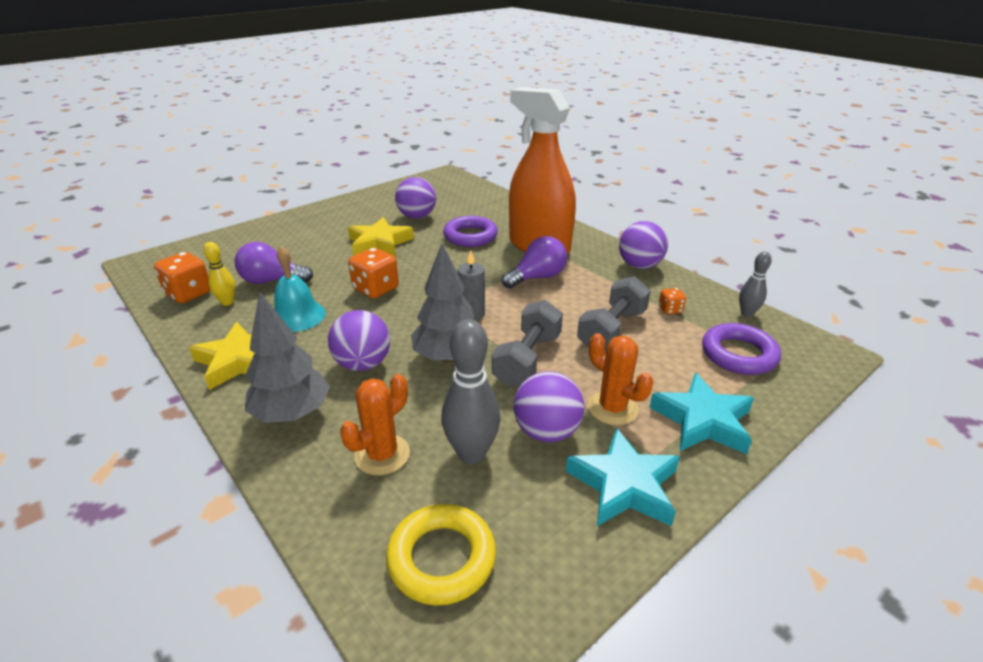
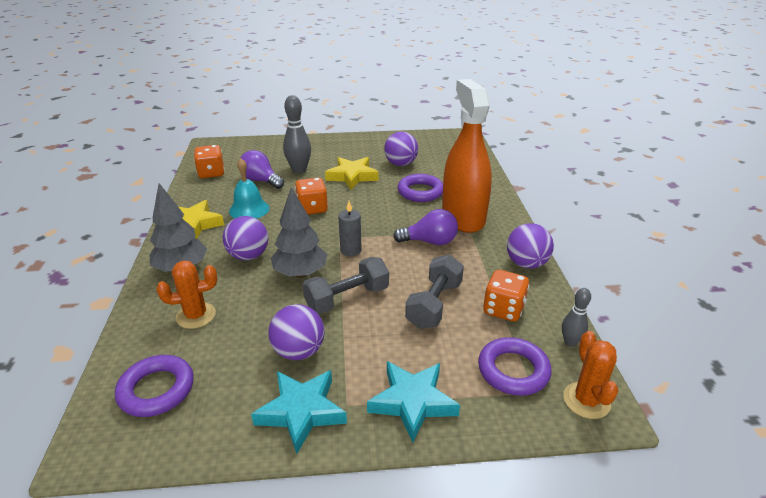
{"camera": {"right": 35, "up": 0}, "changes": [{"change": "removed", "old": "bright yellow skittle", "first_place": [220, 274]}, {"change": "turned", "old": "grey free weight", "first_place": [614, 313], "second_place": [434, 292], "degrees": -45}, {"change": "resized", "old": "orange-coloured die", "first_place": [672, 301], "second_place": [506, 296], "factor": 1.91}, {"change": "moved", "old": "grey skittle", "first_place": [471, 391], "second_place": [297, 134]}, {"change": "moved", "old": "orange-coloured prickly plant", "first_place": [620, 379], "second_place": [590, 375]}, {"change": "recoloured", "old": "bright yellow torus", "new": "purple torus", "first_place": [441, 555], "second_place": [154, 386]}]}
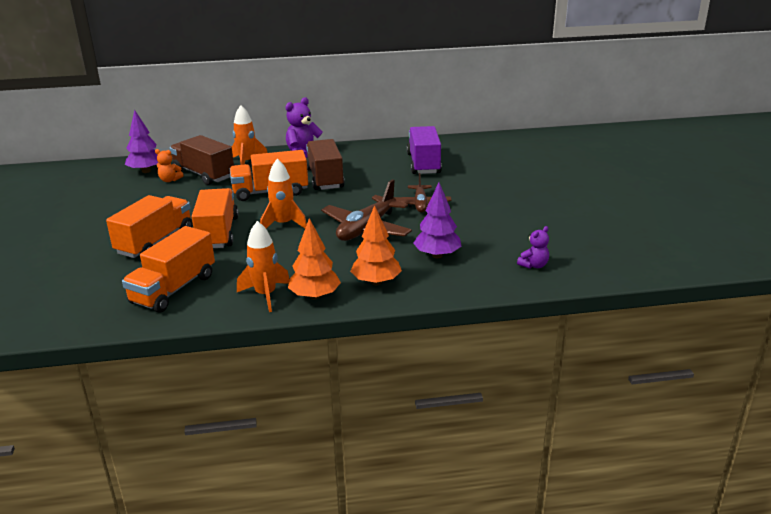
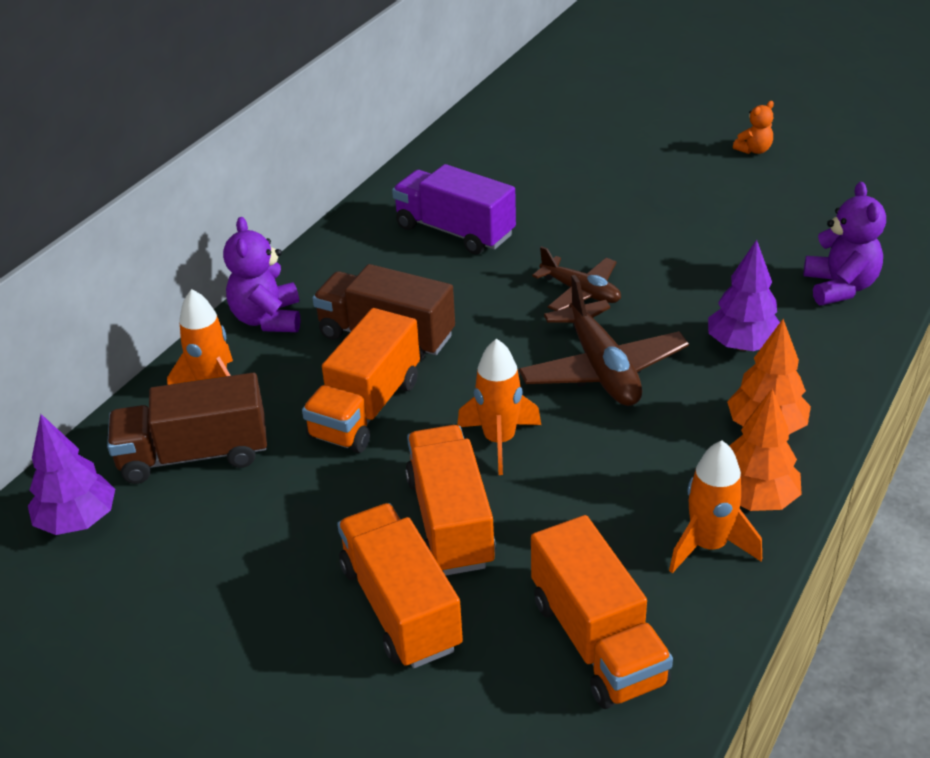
{"camera": {"right": -50, "up": 10}, "changes": [{"change": "moved", "old": "orange-coloured teddy", "first_place": [169, 165], "second_place": [753, 127]}, {"change": "turned", "old": "orange-coloured lorry", "first_place": [215, 218], "second_place": [450, 500], "degrees": 45}, {"change": "resized", "old": "purple teddy", "first_place": [533, 247], "second_place": [845, 243], "factor": 1.74}]}
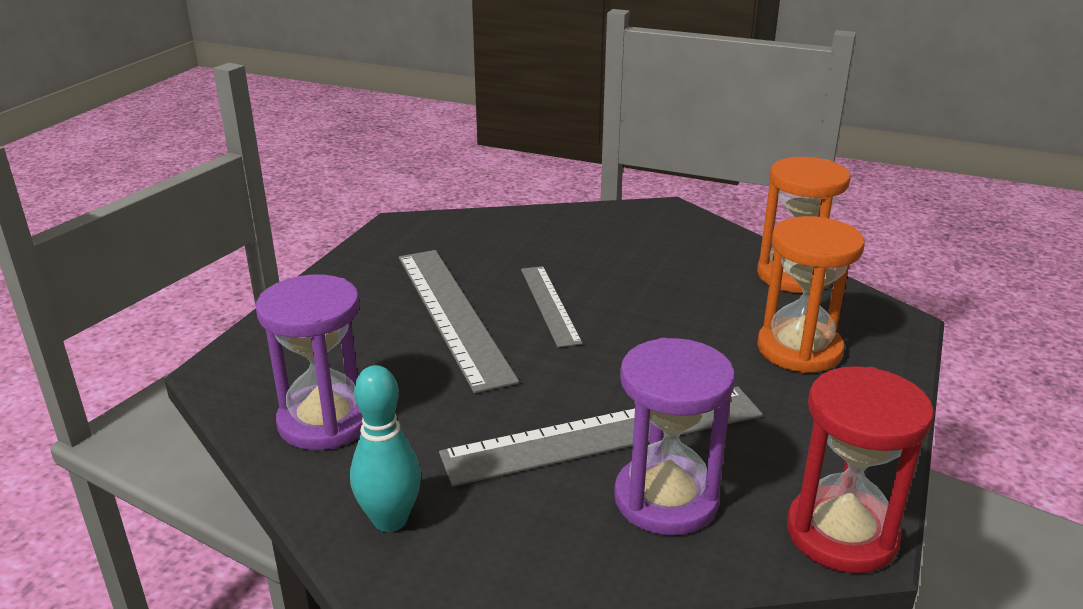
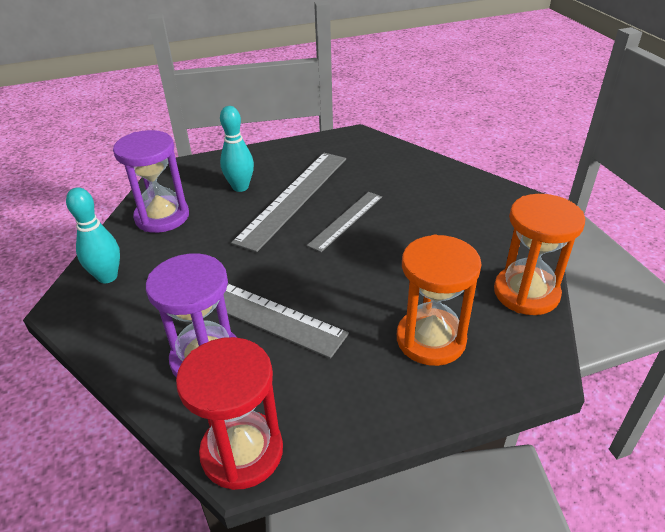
{"camera": {"right": 50, "up": 10}, "changes": [{"change": "added", "new": "aqua skittle", "second_place": [237, 149]}]}
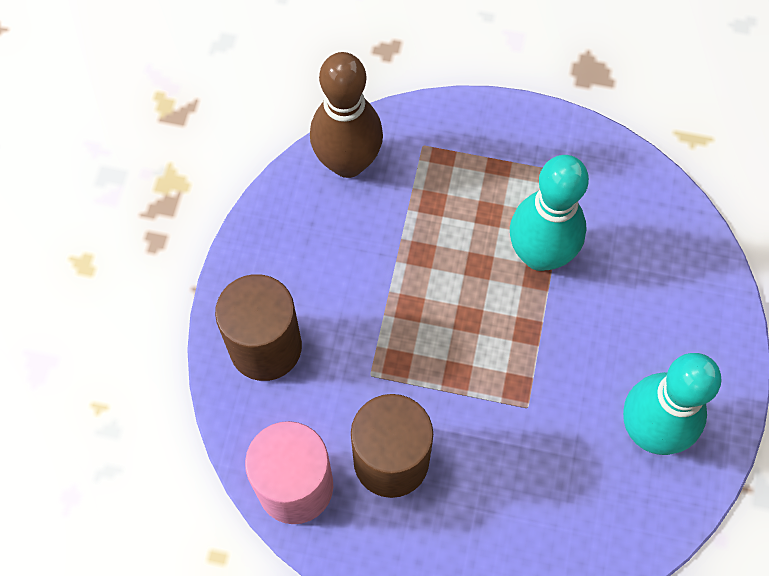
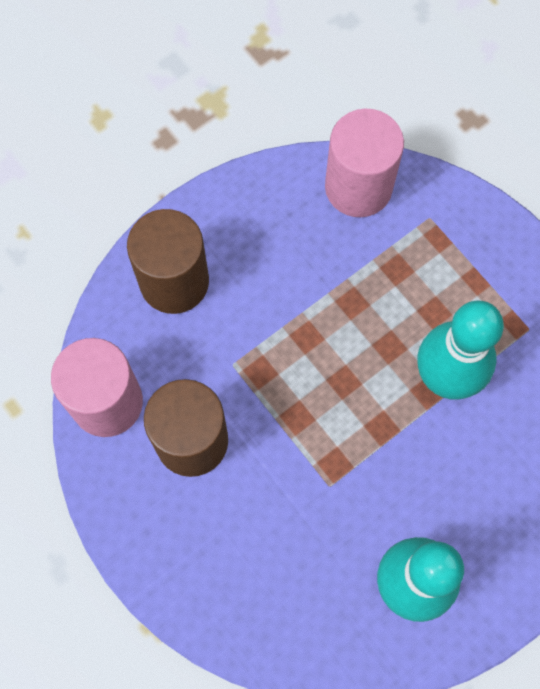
{"camera": {"right": 40, "up": 5}, "changes": [{"change": "replaced", "old": "russet skittle", "new": "pink cylinder", "first_place": [346, 115], "second_place": [364, 163]}]}
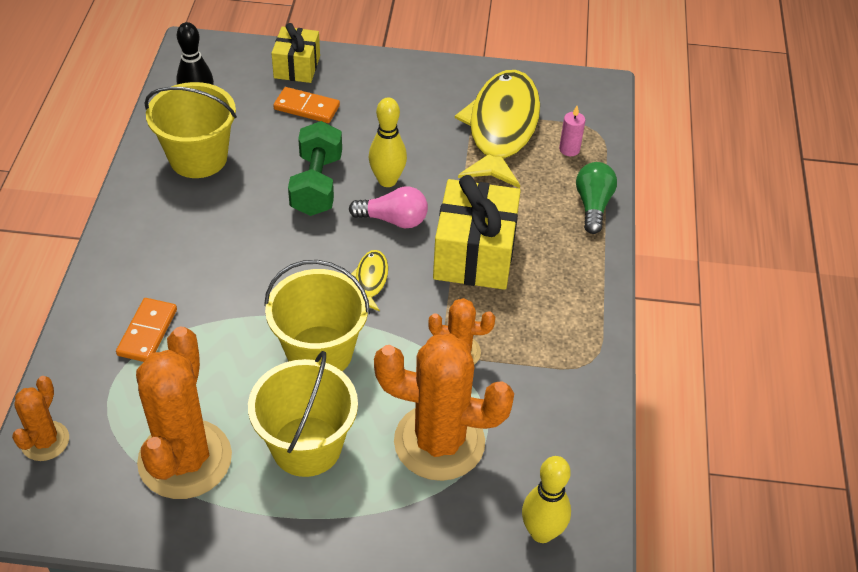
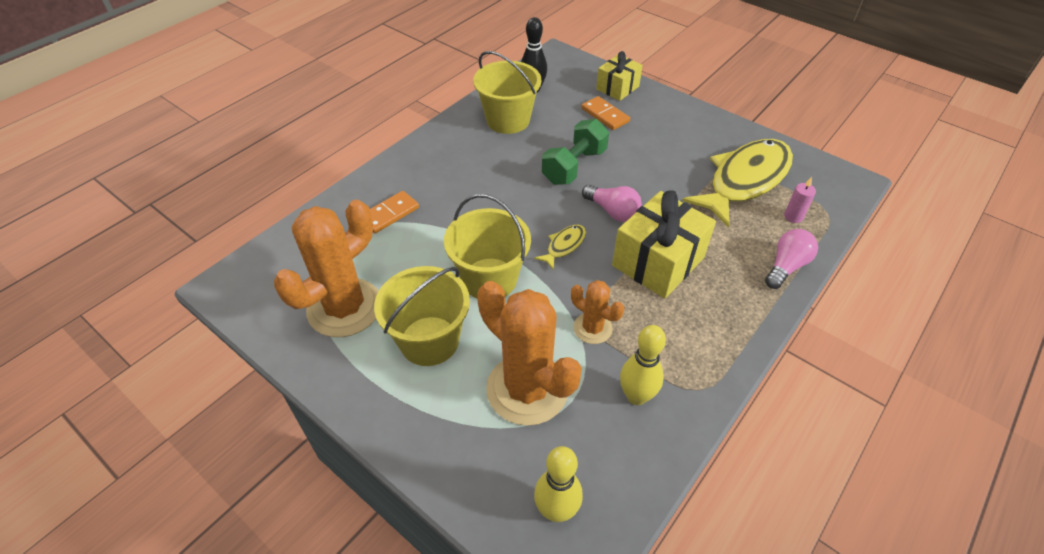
{"camera": {"right": 35, "up": 0}, "changes": [{"change": "moved", "old": "bright yellow skittle", "first_place": [387, 142], "second_place": [643, 365]}, {"change": "recoloured", "old": "leaf-green light bulb", "new": "pink light bulb", "first_place": [596, 198], "second_place": [791, 259]}, {"change": "removed", "old": "orange-coloured prickly plant", "first_place": [40, 418]}]}
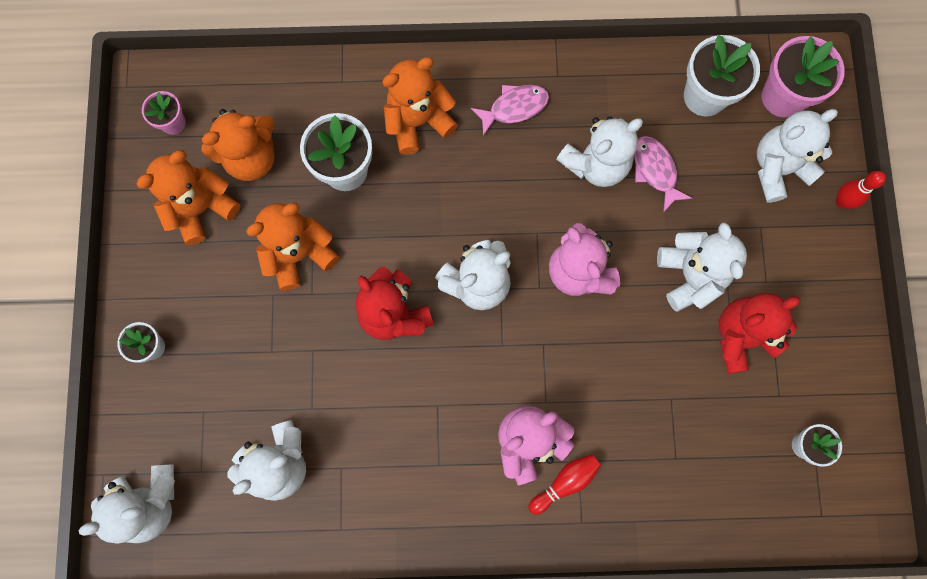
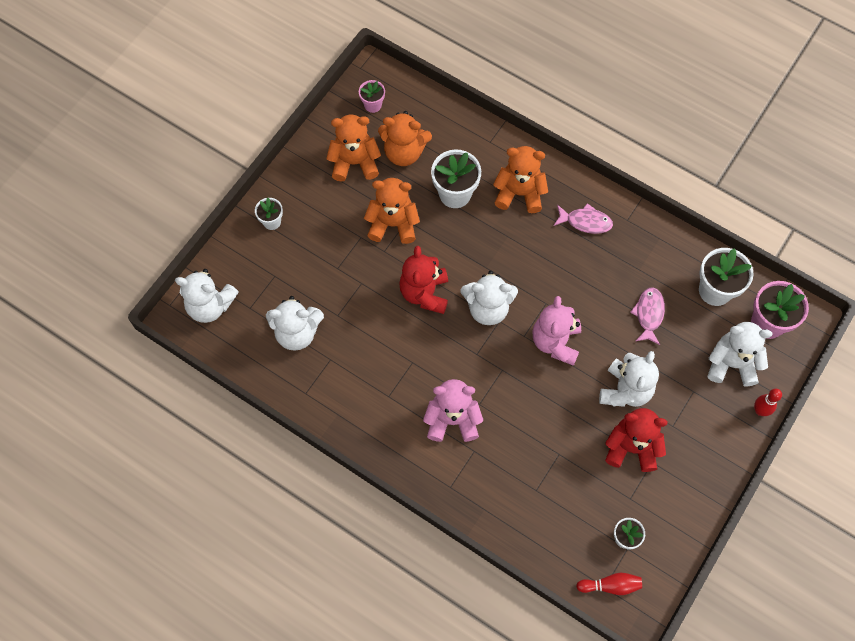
{"camera": {"right": 35, "up": -10}, "changes": [{"change": "removed", "old": "white teddy", "first_place": [599, 151]}, {"change": "moved", "old": "red skittle", "first_place": [564, 484], "second_place": [609, 584]}]}
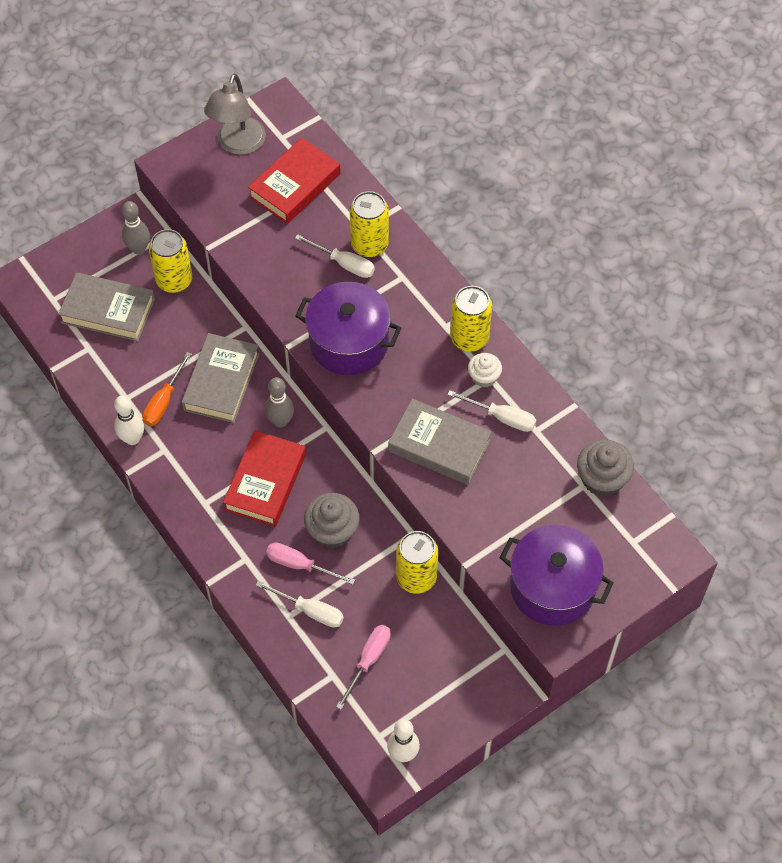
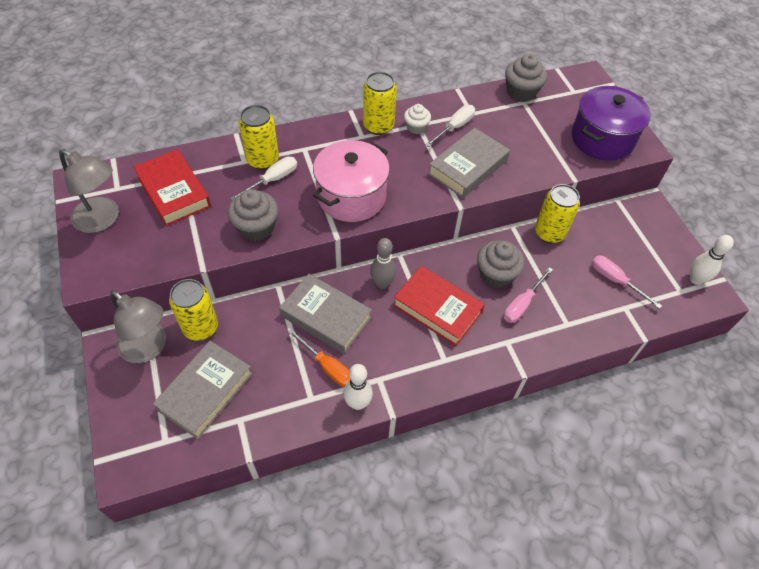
{"camera": {"right": -75, "up": -5}, "changes": [{"change": "replaced", "old": "grey skittle", "new": "grey lamp", "first_place": [136, 228], "second_place": [138, 326]}, {"change": "recoloured", "old": "purple cooking pot", "new": "pink cooking pot", "first_place": [348, 328], "second_place": [351, 181]}, {"change": "removed", "old": "white hand screwdriver", "first_place": [299, 604]}, {"change": "added", "new": "grey cupcake", "second_place": [253, 215]}]}
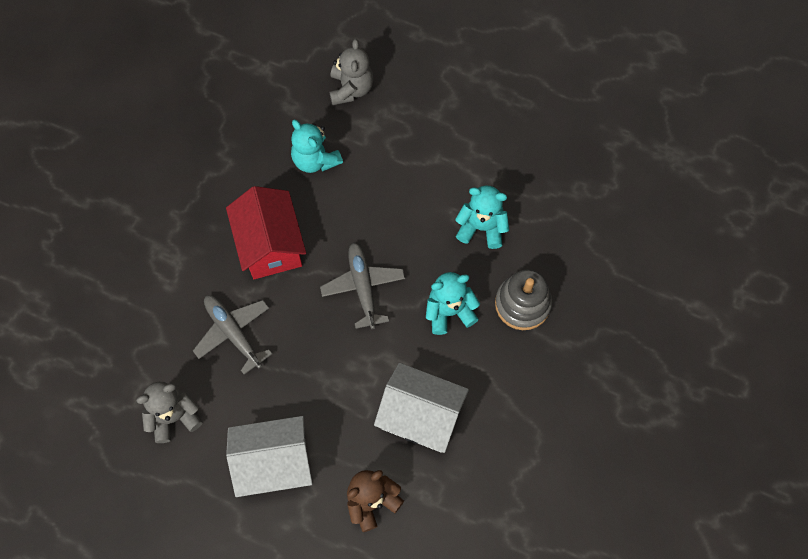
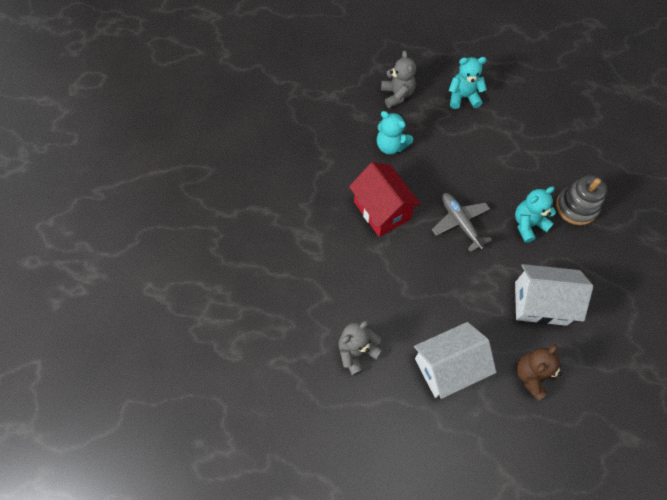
{"camera": {"right": -15, "up": -5}, "changes": [{"change": "moved", "old": "aqua teddy", "first_place": [482, 217], "second_place": [468, 83]}, {"change": "removed", "old": "grey aeroplane", "first_place": [232, 335]}]}
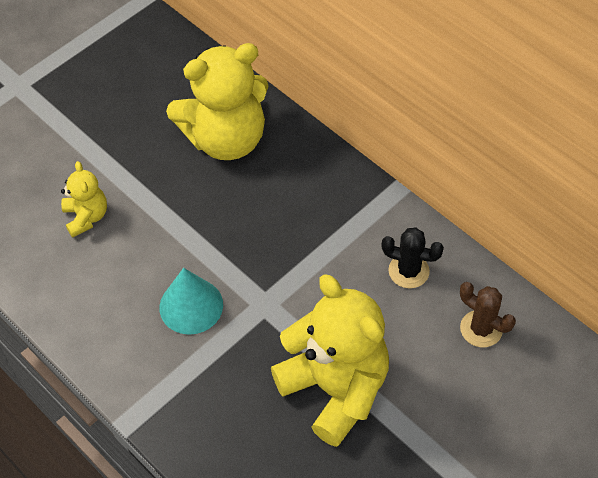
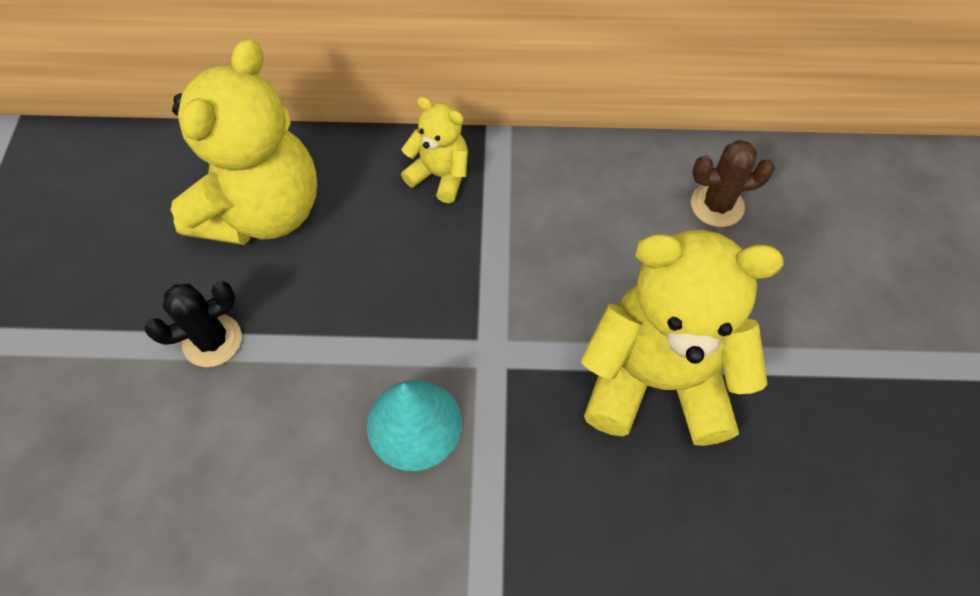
{"camera": {"right": -45, "up": 5}, "changes": [{"change": "moved", "old": "bright yellow teddy", "first_place": [84, 199], "second_place": [434, 150]}, {"change": "moved", "old": "jet-black prickly plant", "first_place": [412, 257], "second_place": [193, 324]}]}
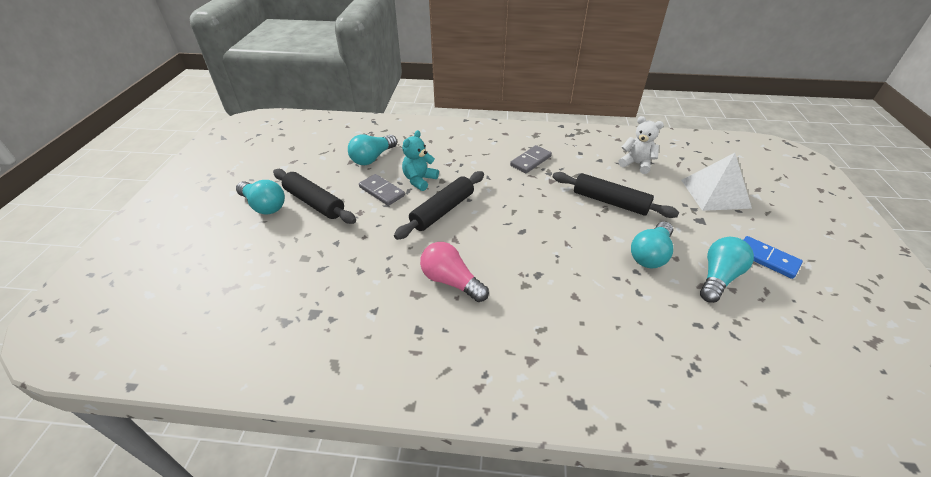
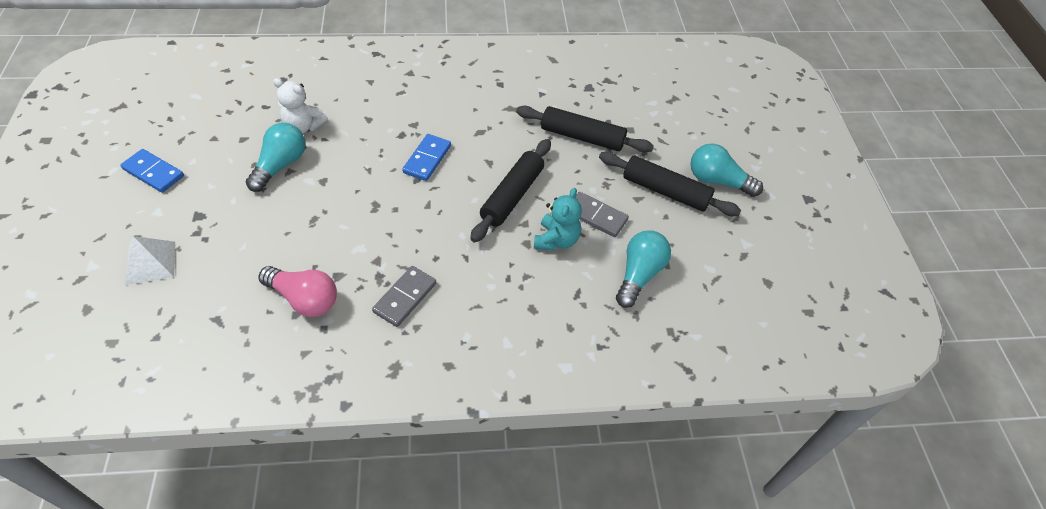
{"camera": {"right": 165, "up": 10}, "changes": [{"change": "moved", "old": "white teddy", "first_place": [641, 145], "second_place": [300, 105]}, {"change": "resized", "old": "white pyramid", "first_place": [716, 182], "second_place": [150, 260], "factor": 0.66}, {"change": "moved", "old": "jet-black dough roller", "first_place": [616, 195], "second_place": [585, 129]}, {"change": "removed", "old": "aqua light bulb", "first_place": [727, 270]}, {"change": "moved", "old": "pink light bulb", "first_place": [454, 272], "second_place": [298, 291]}, {"change": "added", "new": "cobalt domino", "second_place": [426, 157]}]}
